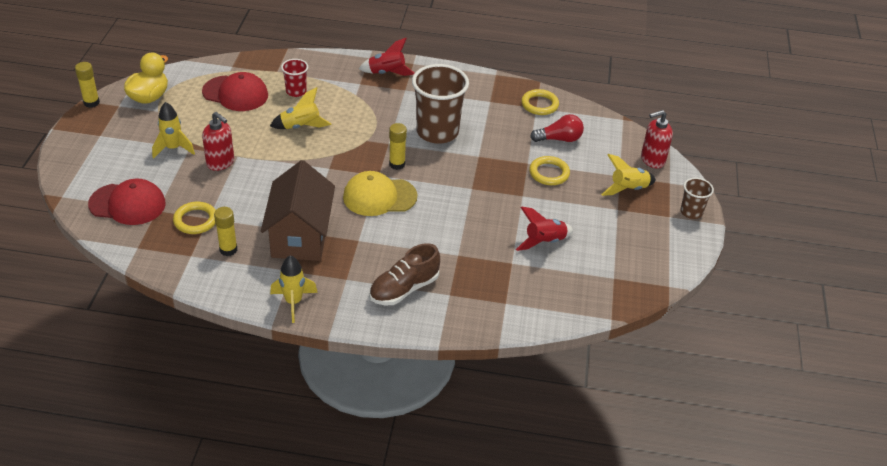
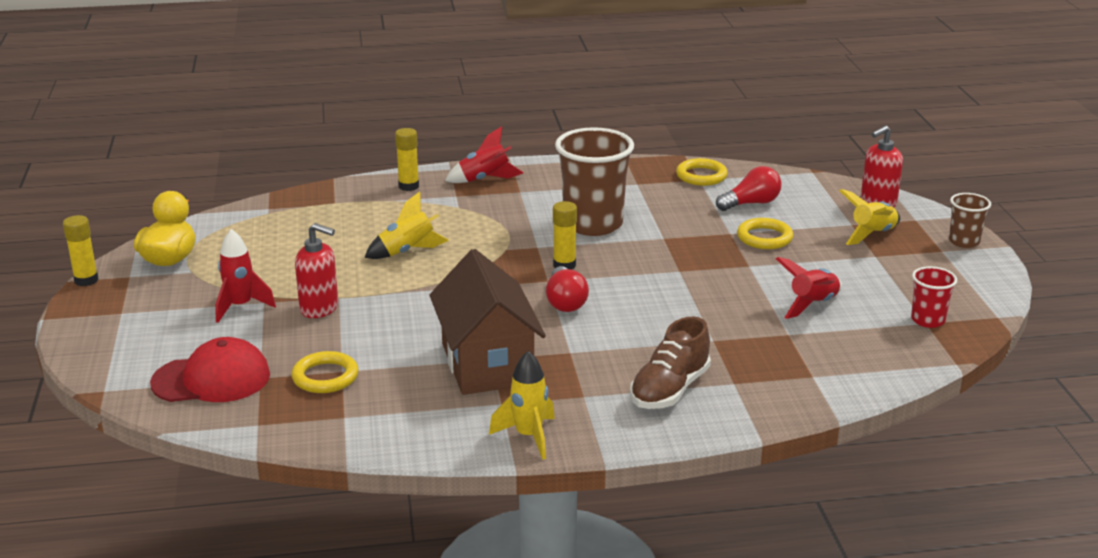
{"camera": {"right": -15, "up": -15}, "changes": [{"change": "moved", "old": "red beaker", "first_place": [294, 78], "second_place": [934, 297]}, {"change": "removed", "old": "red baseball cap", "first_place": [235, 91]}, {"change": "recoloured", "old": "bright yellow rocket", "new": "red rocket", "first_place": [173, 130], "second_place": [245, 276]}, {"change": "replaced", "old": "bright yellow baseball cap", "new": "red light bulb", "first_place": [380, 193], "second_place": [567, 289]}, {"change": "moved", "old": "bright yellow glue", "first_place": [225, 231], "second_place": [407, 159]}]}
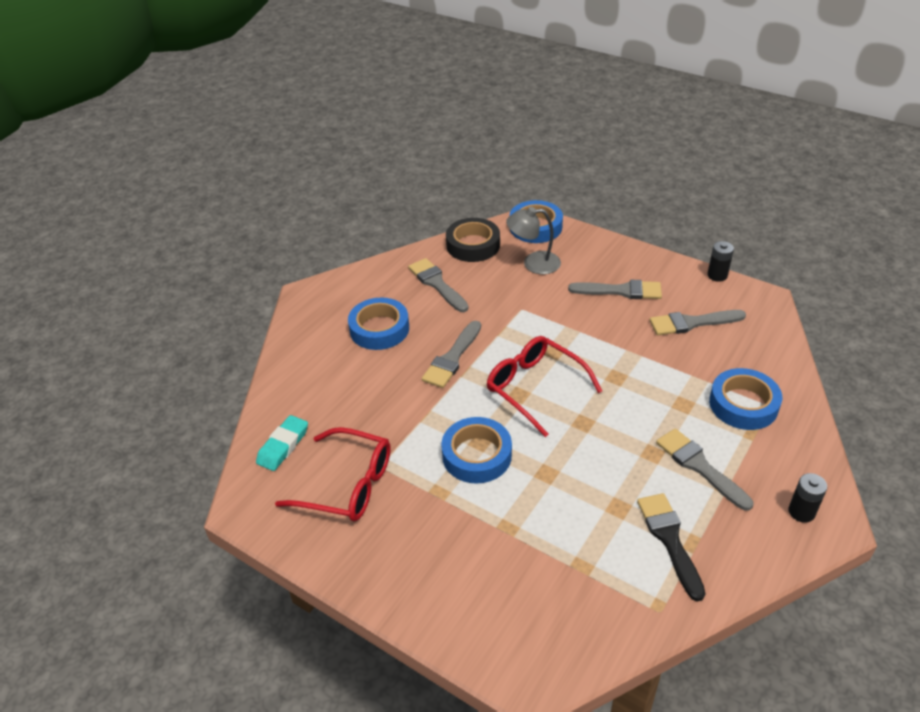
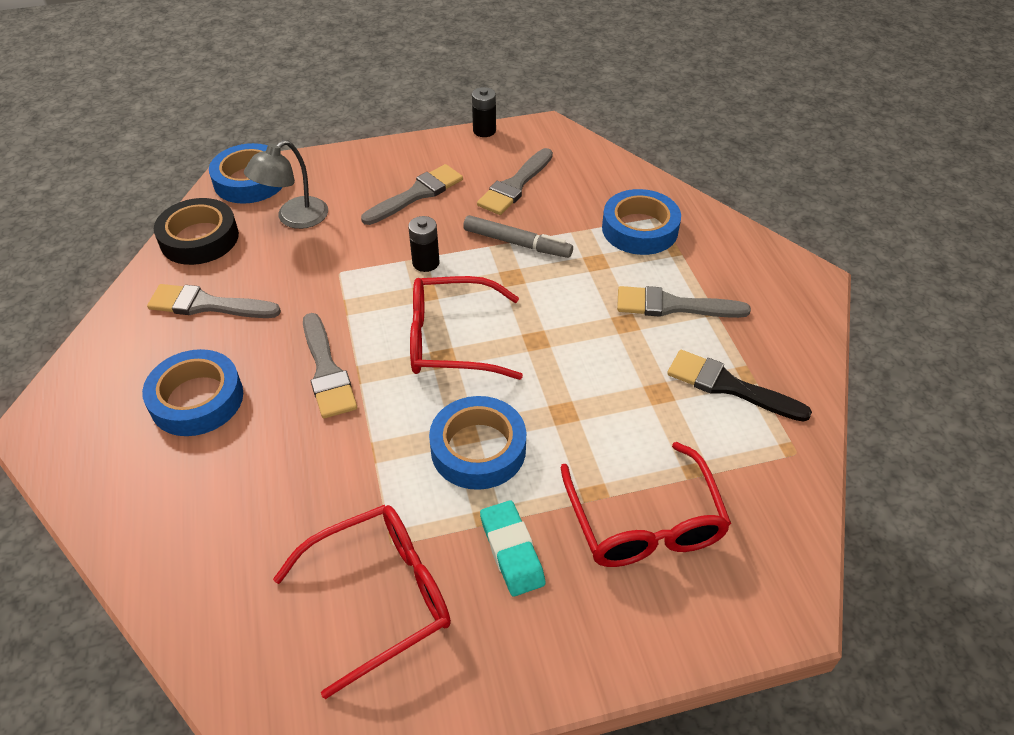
{"camera": {"right": -50, "up": 5}, "changes": [{"change": "moved", "old": "aqua eraser", "first_place": [282, 443], "second_place": [512, 548]}, {"change": "moved", "old": "jet-black AA battery", "first_place": [807, 498], "second_place": [424, 244]}, {"change": "added", "new": "grey marker pen", "second_place": [518, 236]}, {"change": "added", "new": "red spectacles", "second_place": [645, 504]}]}
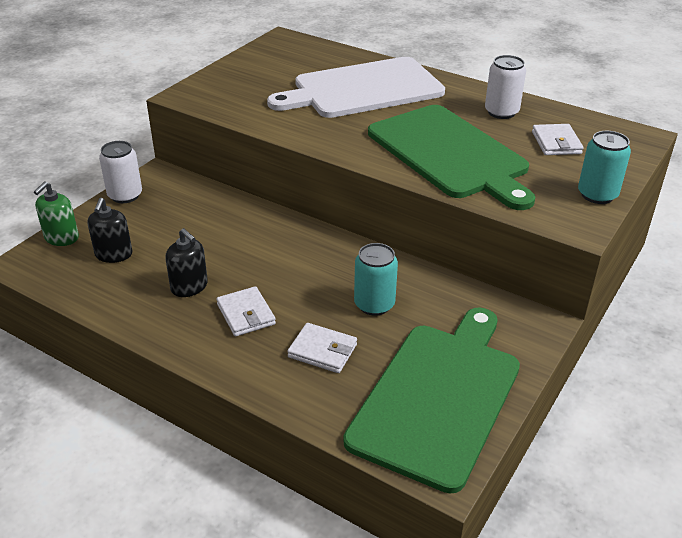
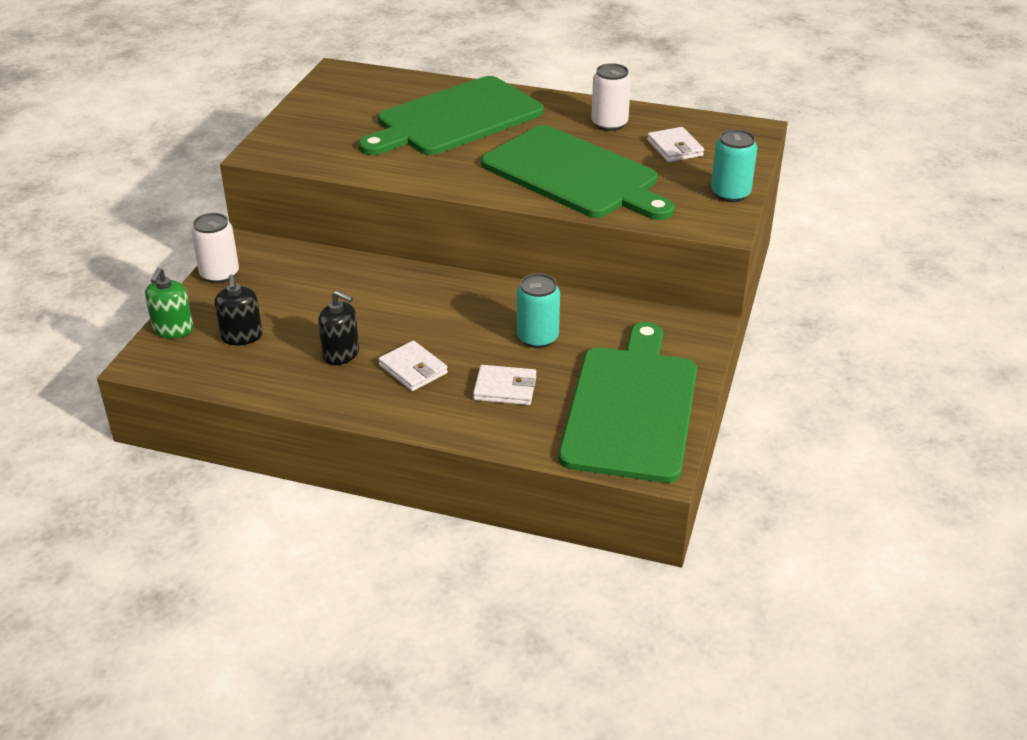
{"camera": {"right": -15, "up": 0}, "changes": [{"change": "recoloured", "old": "white chopping board", "new": "leaf-green chopping board", "first_place": [356, 87], "second_place": [451, 115]}]}
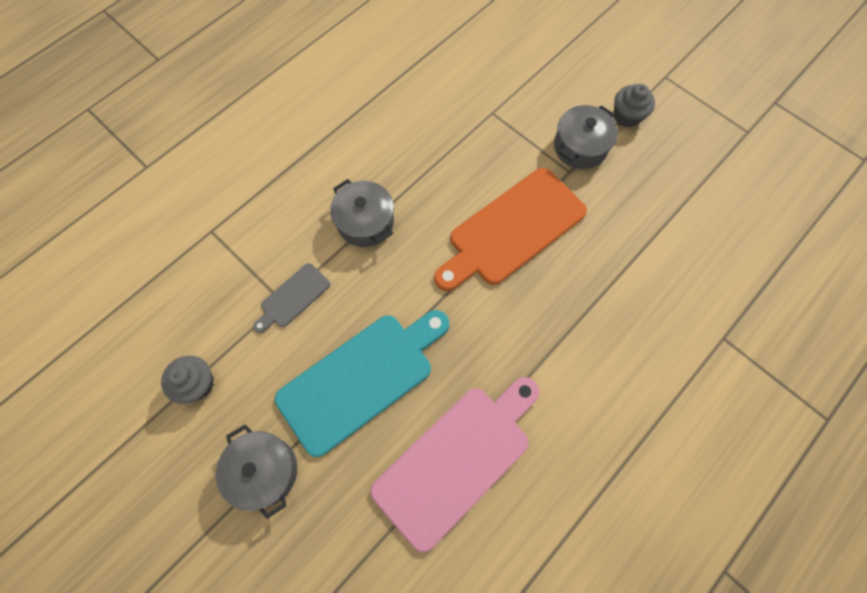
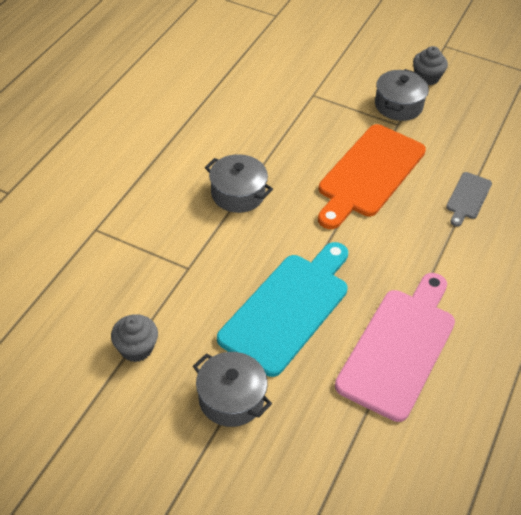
{"camera": {"right": -20, "up": -20}, "changes": [{"change": "moved", "old": "grey chopping board", "first_place": [291, 298], "second_place": [469, 199]}]}
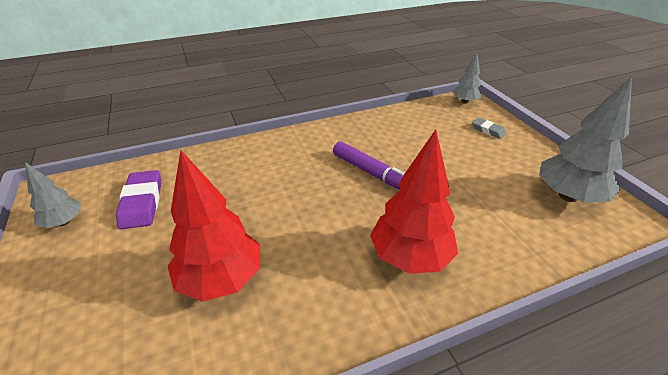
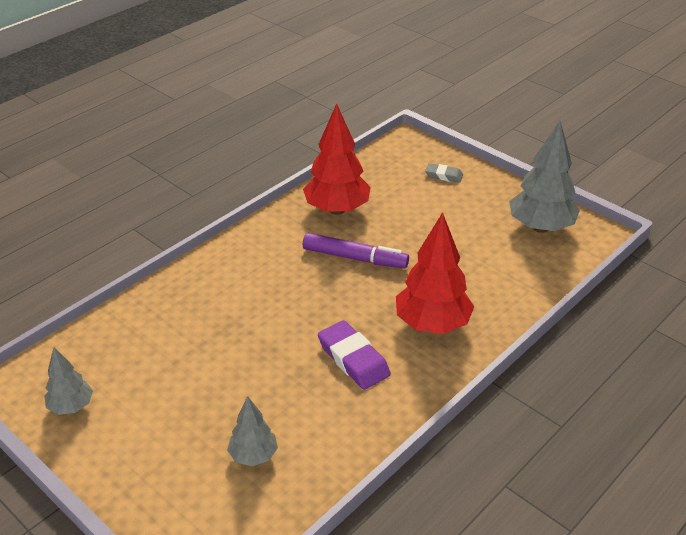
{"camera": {"right": -25, "up": 0}, "changes": [{"change": "moved", "old": "grey tree", "first_place": [467, 78], "second_place": [252, 431]}, {"change": "moved", "old": "red tree", "first_place": [214, 226], "second_place": [337, 159]}, {"change": "moved", "old": "purple eraser", "first_place": [138, 199], "second_place": [354, 355]}]}
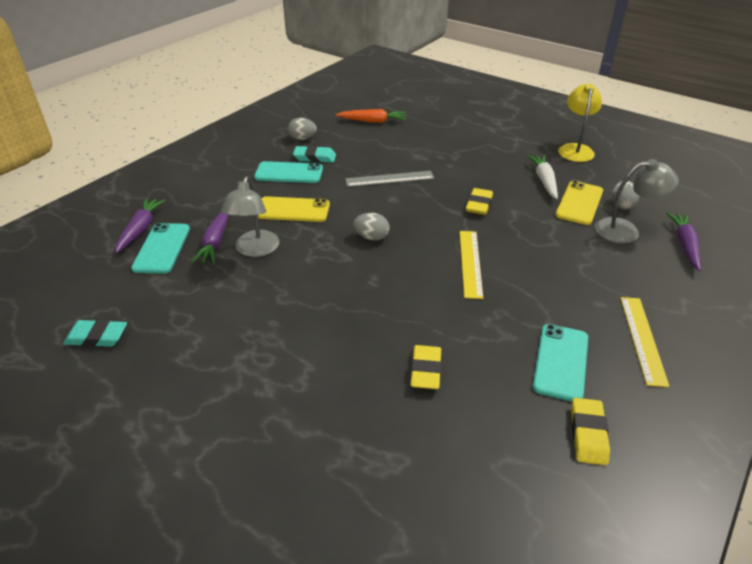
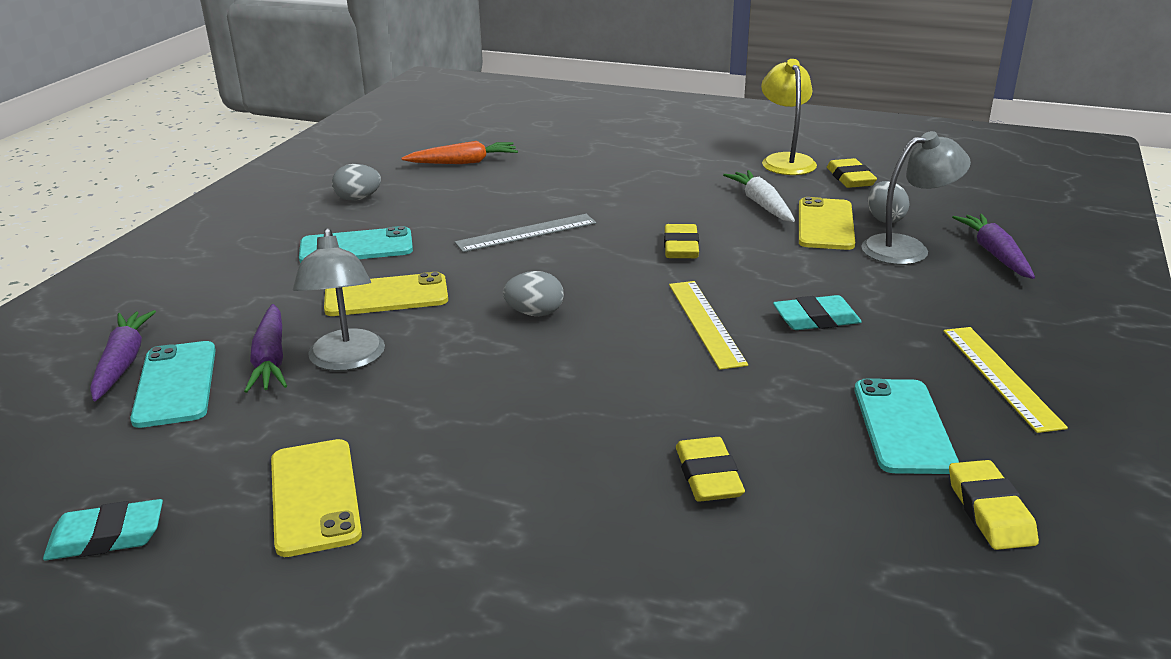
{"camera": {"right": -15, "up": -10}, "changes": [{"change": "moved", "old": "aqua eraser", "first_place": [314, 154], "second_place": [817, 312]}, {"change": "added", "new": "bright yellow eraser", "second_place": [852, 173]}, {"change": "added", "new": "bright yellow phone", "second_place": [316, 498]}]}
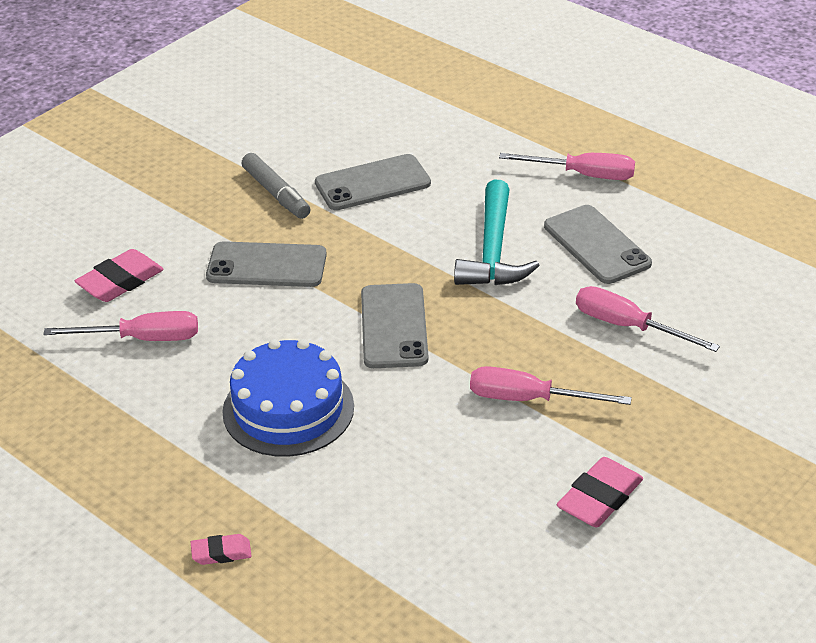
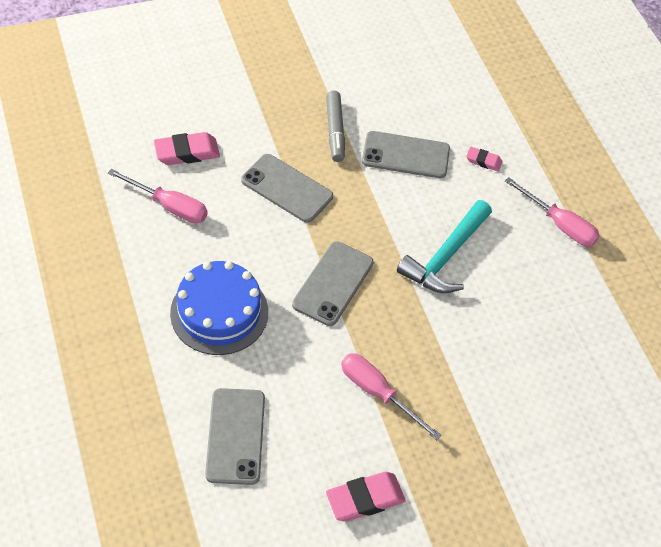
{"camera": {"right": 25, "up": 15}, "changes": [{"change": "moved", "old": "grey phone", "first_place": [598, 244], "second_place": [235, 436]}, {"change": "removed", "old": "pink hand screwdriver", "first_place": [648, 319]}, {"change": "moved", "old": "pink eraser", "first_place": [221, 549], "second_place": [484, 159]}]}
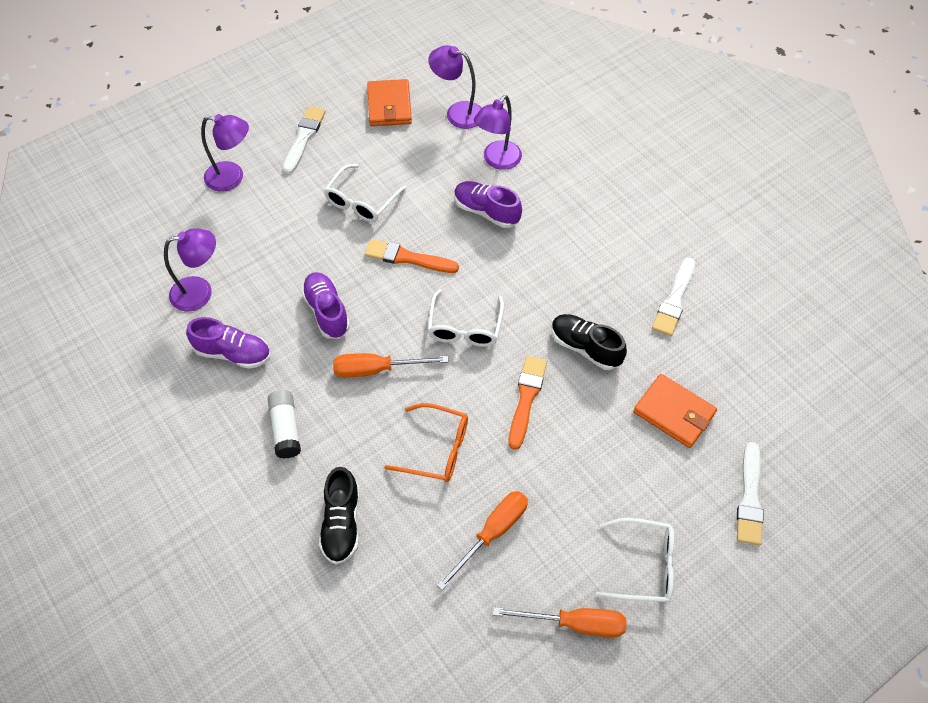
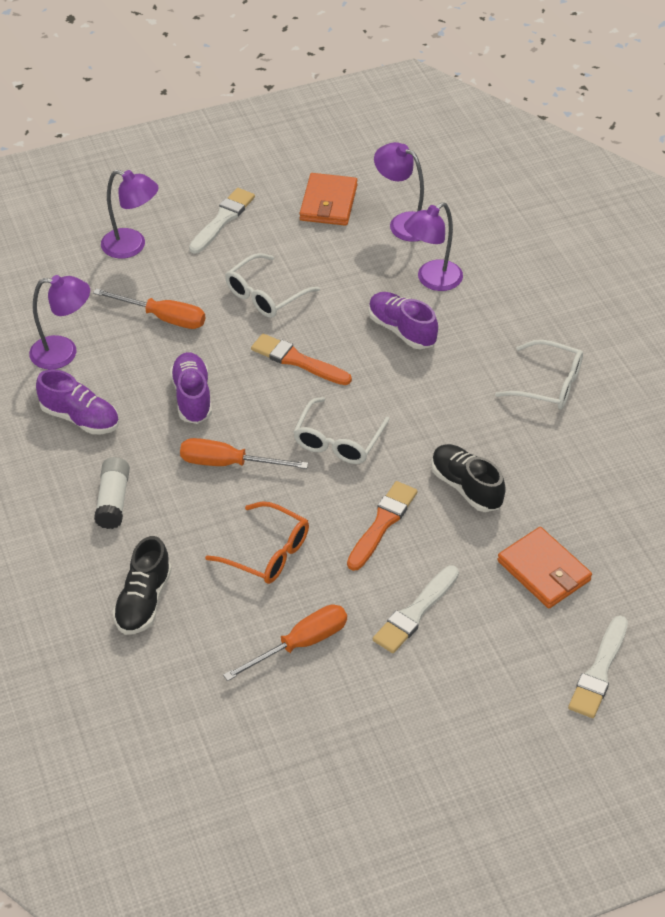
{"camera": {"right": 15, "up": -10}, "changes": [{"change": "moved", "old": "white paintbrush", "first_place": [673, 297], "second_place": [416, 609]}, {"change": "moved", "old": "white spectacles", "first_place": [635, 560], "second_place": [539, 374]}, {"change": "moved", "old": "orange-coloured hand screwdriver", "first_place": [560, 622], "second_place": [149, 308]}]}
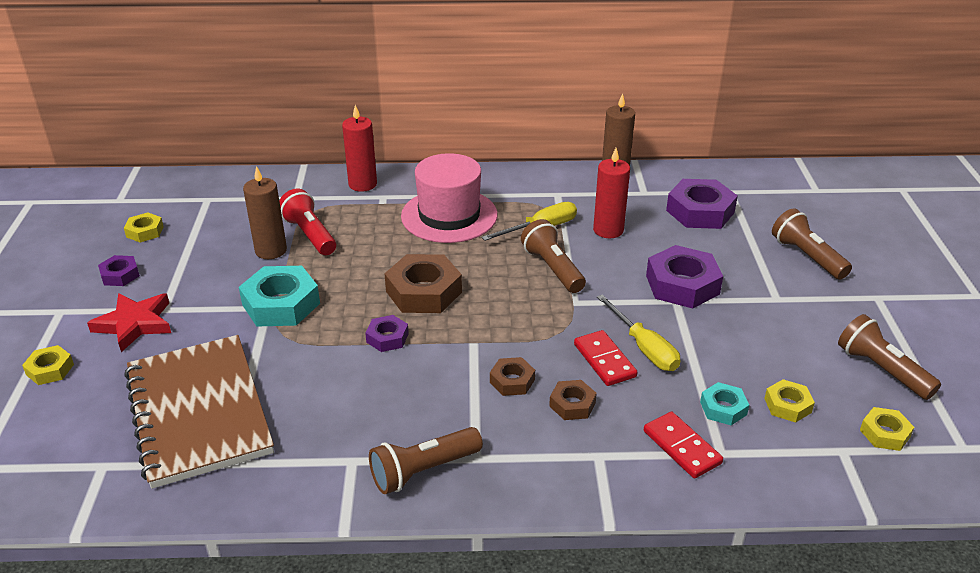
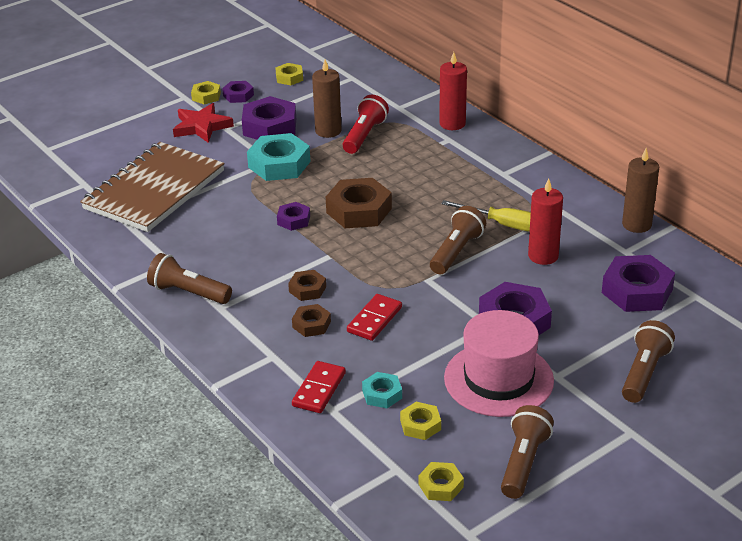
{"camera": {"right": 55, "up": 0}, "changes": [{"change": "moved", "old": "pink top hat", "first_place": [449, 198], "second_place": [499, 363]}, {"change": "removed", "old": "bright yellow hand screwdriver", "first_place": [639, 332]}, {"change": "moved", "old": "bright yellow hexagon nut", "first_place": [48, 365], "second_place": [206, 92]}, {"change": "added", "new": "purple hexagon nut", "second_place": [269, 118]}]}
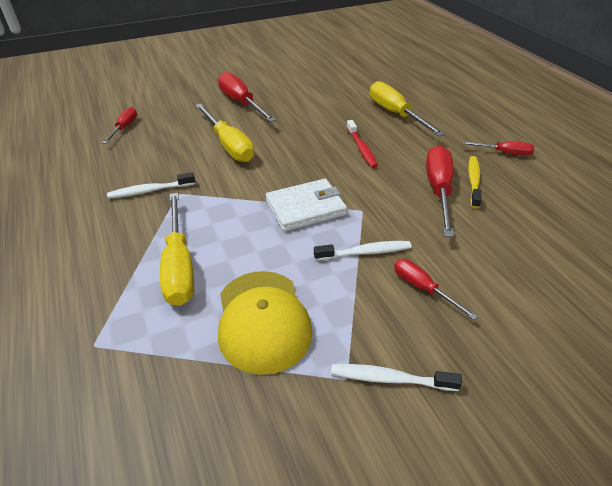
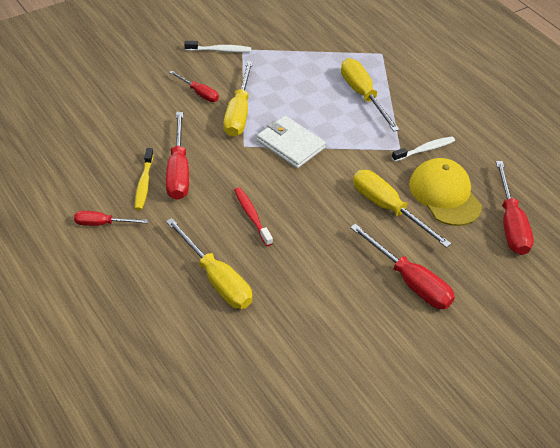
{"camera": {"right": 165, "up": 5}, "changes": [{"change": "resized", "old": "red hand screwdriver", "first_place": [119, 125], "second_place": [515, 208], "factor": 1.75}, {"change": "turned", "old": "white card wallet", "first_place": [306, 205], "second_place": [291, 142], "degrees": 75}, {"change": "replaced", "old": "white dental brush", "new": "bright yellow hand screwdriver", "first_place": [363, 251], "second_place": [238, 99]}, {"change": "moved", "old": "bright yellow baseball cap", "first_place": [265, 323], "second_place": [445, 192]}]}
